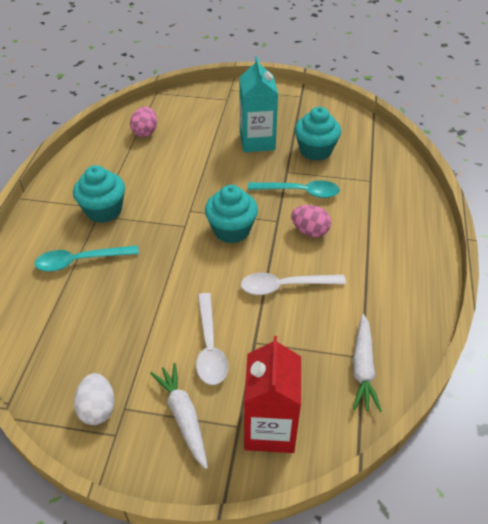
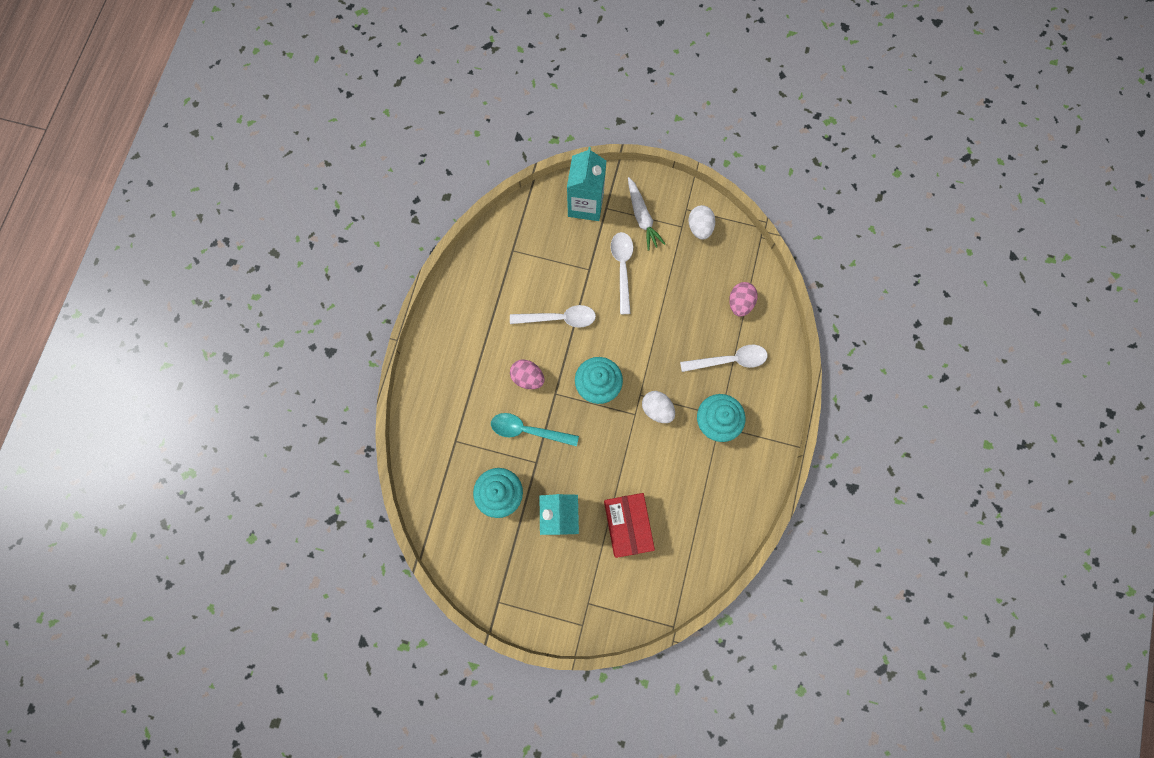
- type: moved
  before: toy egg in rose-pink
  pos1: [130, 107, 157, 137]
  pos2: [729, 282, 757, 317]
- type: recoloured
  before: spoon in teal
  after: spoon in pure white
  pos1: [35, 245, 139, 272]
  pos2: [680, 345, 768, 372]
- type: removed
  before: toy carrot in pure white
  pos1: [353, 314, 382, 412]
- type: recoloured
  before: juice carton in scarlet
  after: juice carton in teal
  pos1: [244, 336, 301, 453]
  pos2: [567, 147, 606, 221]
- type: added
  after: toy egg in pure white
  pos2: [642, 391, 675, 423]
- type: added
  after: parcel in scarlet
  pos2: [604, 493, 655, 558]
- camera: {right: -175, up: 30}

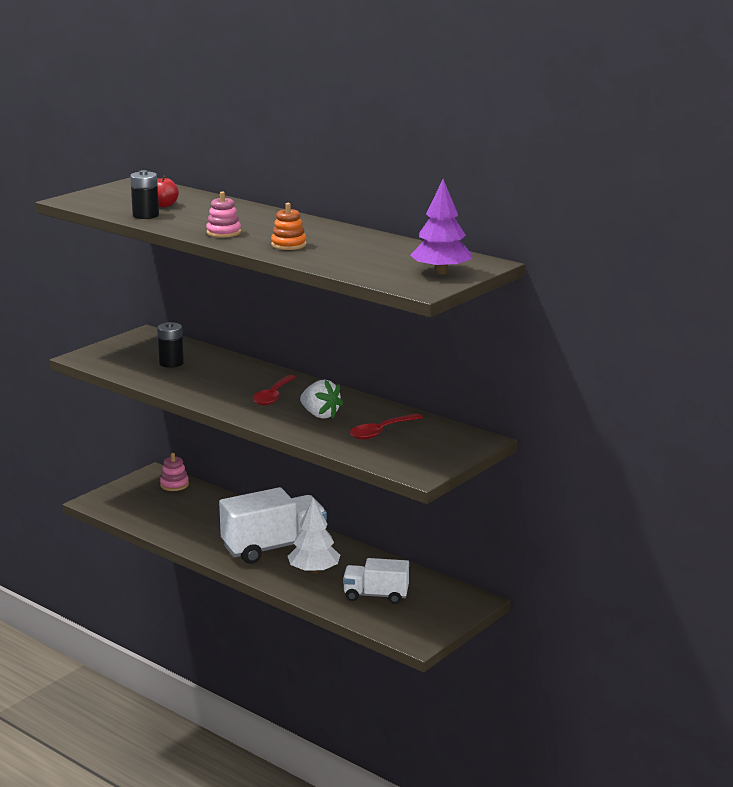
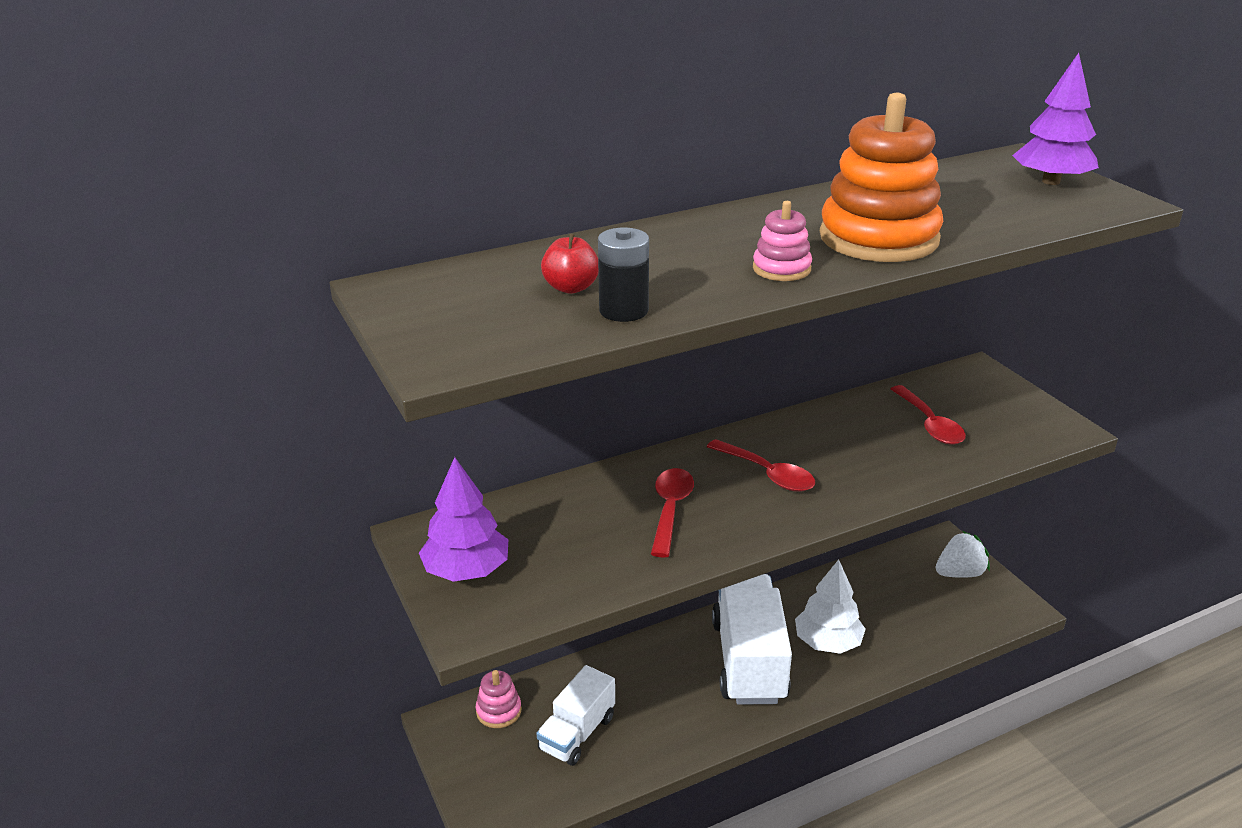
- type: resized
  before: stacking toy in orange
  pos1: [271, 203, 307, 250]
  pos2: [820, 93, 943, 262]
  scale: 2.14
- type: removed
  before: battery in ebony
  pos1: [157, 322, 184, 368]
- type: moved
  before: toy strawberry in pure white
  pos1: [300, 380, 343, 419]
  pos2: [936, 531, 990, 578]
- type: moved
  before: lorry in pure white
  pos1: [343, 558, 409, 604]
  pos2: [537, 665, 615, 766]
- type: added
  after: tree in purple
  pos2: [419, 457, 508, 582]
- type: added
  after: spoon in scarlet
  pos2: [651, 468, 694, 557]
- camera: {right: -65, up: 10}

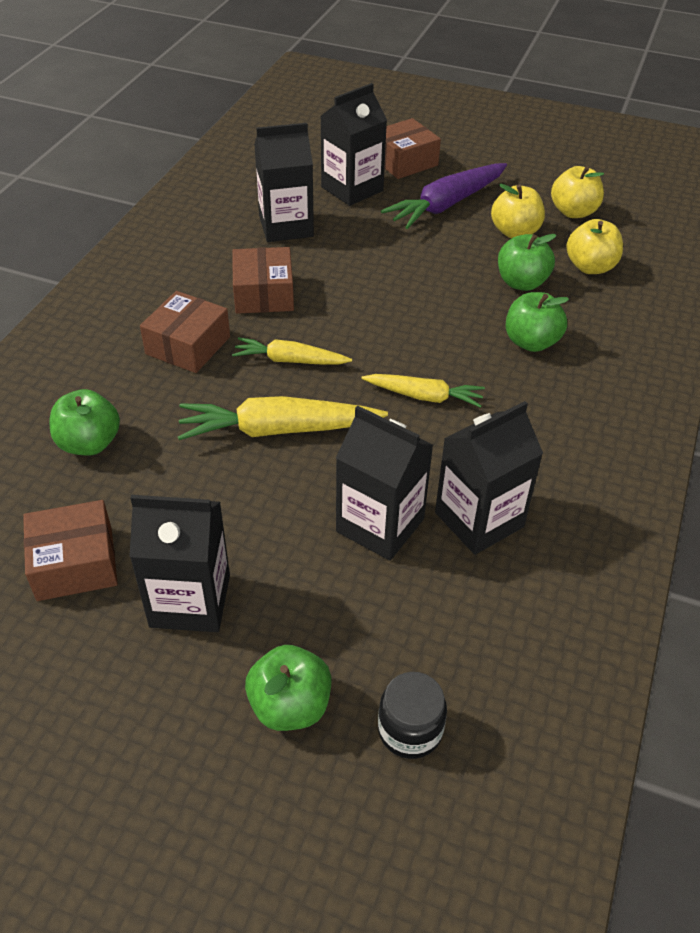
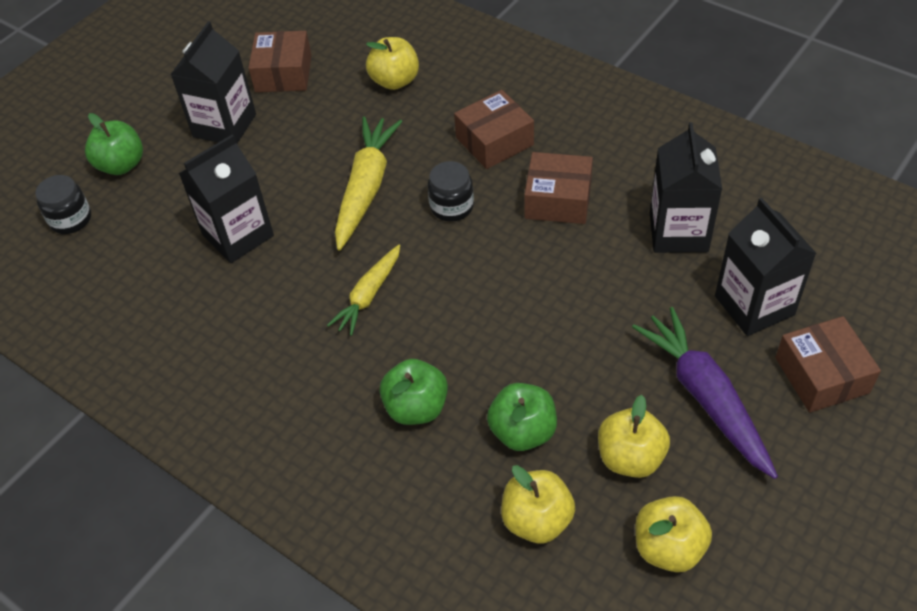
- type: turned
  before: parcel in russet
  pos1: [140, 291, 230, 373]
  pos2: [454, 90, 534, 169]
  turn: -75
- type: replaced
  before: toy carrot in yellow
  after: preserve jar in ebony
  pos1: [232, 337, 352, 365]
  pos2: [428, 161, 474, 222]
- type: recoloured
  before: apple in emerald
  after: apple in yellow
  pos1: [50, 389, 120, 456]
  pos2: [366, 37, 419, 90]
- type: removed
  before: juice carton in ebony
  pos1: [435, 401, 543, 555]
- camera: {right: 110, up: 5}

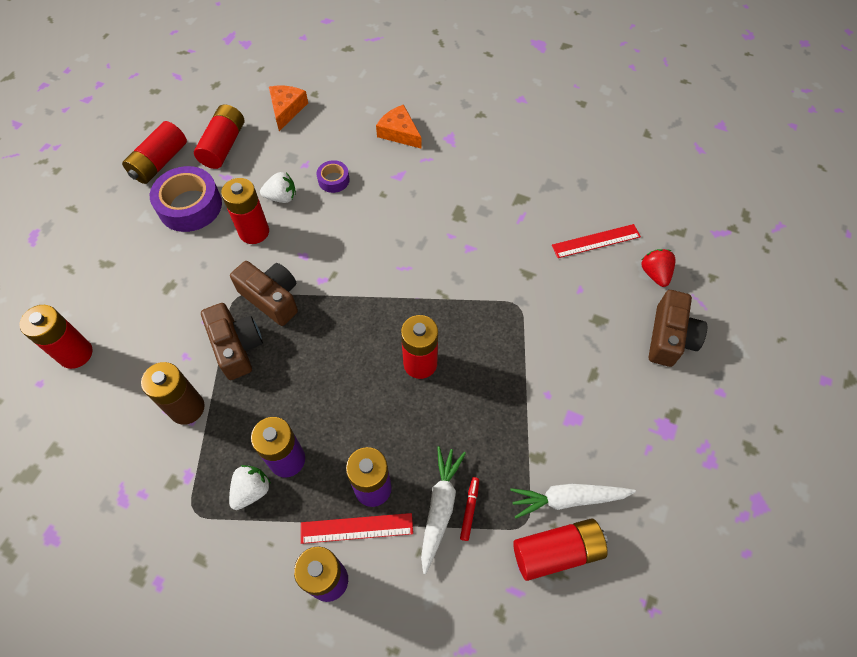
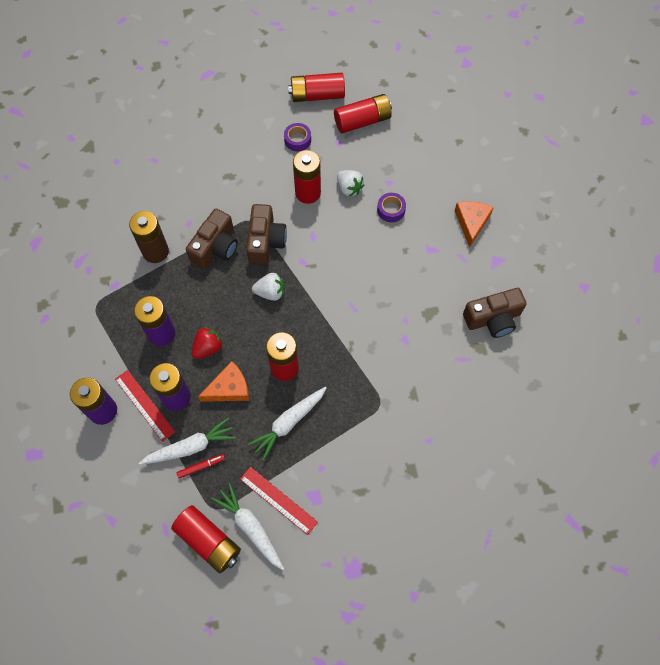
- type: moved
  before: cheese wedge in orange
  pos1: [269, 86, 308, 131]
  pos2: [198, 361, 249, 402]
- type: resized
  before: roll of tape in purple
  pos1: [150, 166, 222, 232]
  pos2: [284, 123, 311, 151]
  scale: 0.51
- type: moved
  before: ruler in scarlet
  pos1: [552, 224, 641, 258]
  pos2: [240, 467, 318, 535]
- type: moved
  before: toy strawberry in scarlet
  pos1: [641, 249, 675, 287]
  pos2: [192, 327, 223, 359]
- type: moved
  before: compact camera in russet
  pos1: [649, 290, 707, 367]
  pos2: [463, 288, 527, 338]
- type: removed
  before: battery in scarlet
  pos1: [19, 305, 93, 369]
- type: moved
  before: toy strawberry in pure white
  pos1: [229, 465, 271, 510]
  pos2: [252, 273, 284, 301]
- type: added
  after: toy carrot in pure white
  pos2: [248, 387, 326, 460]
- camera: {right: 55, up: 5}

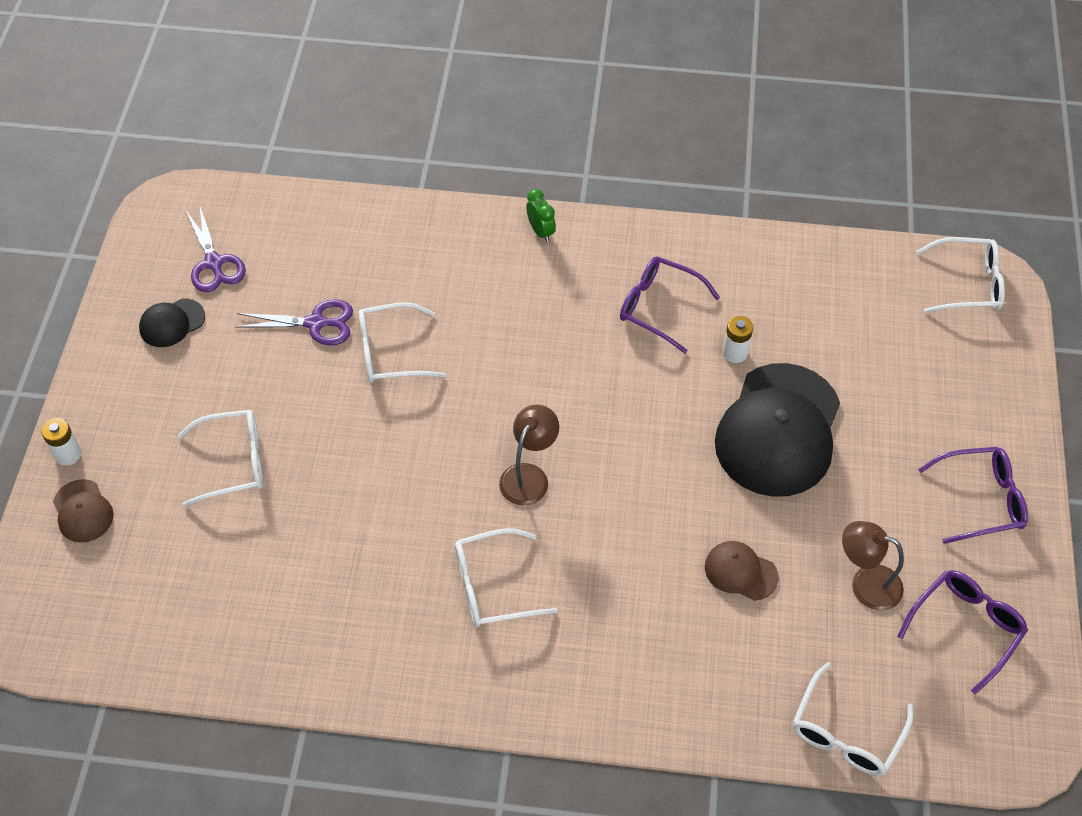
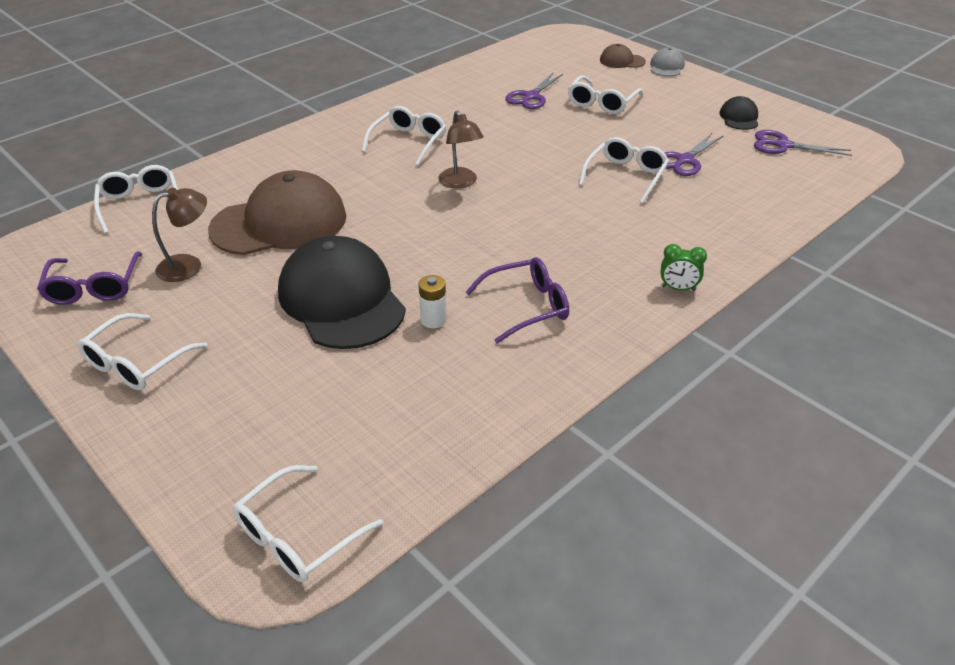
- type: replaced
  before: battery in pure white
  after: cap in ash-grey
  pos1: [41, 418, 81, 466]
  pos2: [650, 48, 685, 77]
- type: recoloured
  before: eyeglasses in purple
  after: eyeglasses in pure white
  pos1: [918, 447, 1028, 544]
  pos2: [78, 313, 208, 390]
- type: resized
  before: cap in russet
  pos1: [705, 541, 779, 601]
  pos2: [208, 170, 347, 255]
  scale: 2.23
- type: added
  after: scissors in purple
  pos2: [505, 73, 563, 109]
- camera: {right: 130, up: -15}

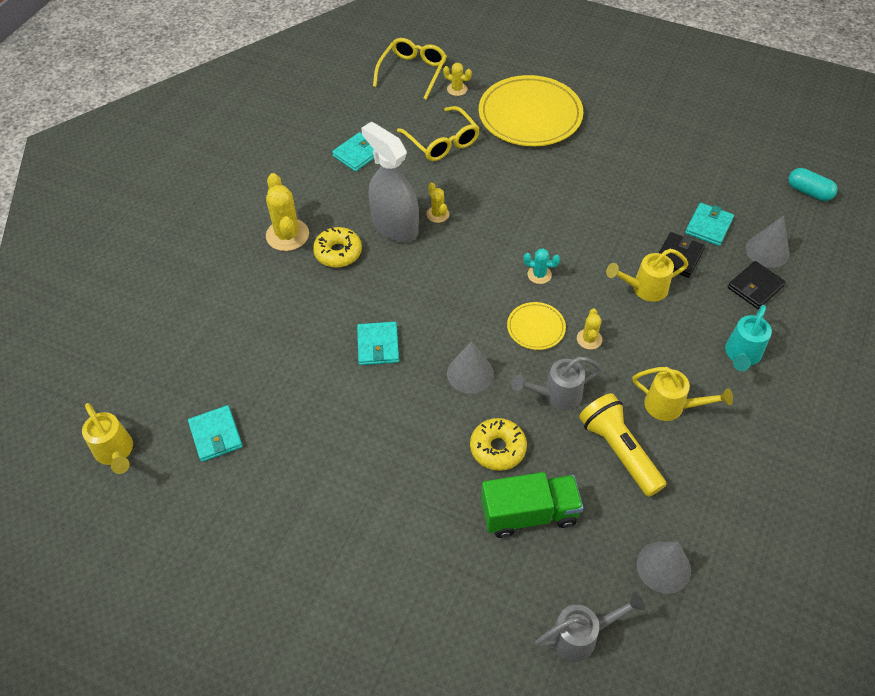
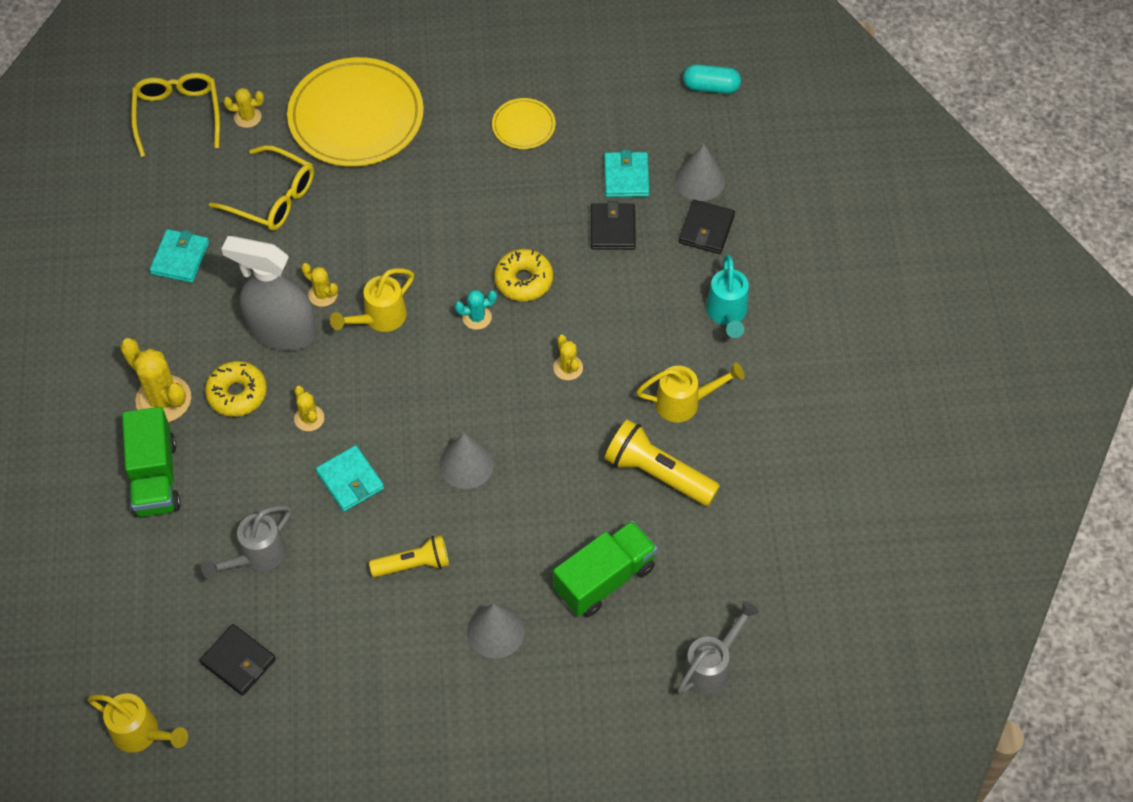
- type: moved
  before: sprinkling can in yellow
  pos1: [606, 249, 689, 302]
  pos2: [330, 268, 414, 332]
- type: moved
  before: plate in yellow
  pos1: [507, 302, 566, 350]
  pos2: [492, 98, 555, 149]
- type: moved
  before: sprinkling can in ash-grey
  pos1: [511, 356, 602, 410]
  pos2: [201, 505, 292, 579]
- type: recoloured
  before: billfold in teal
  after: billfold in ebony
  pos1: [188, 405, 243, 462]
  pos2: [200, 624, 276, 696]
- type: moved
  before: doughnut in yellow
  pos1: [470, 418, 527, 471]
  pos2: [494, 249, 553, 301]
- type: moved
  before: cone in ash-grey
  pos1: [637, 542, 691, 594]
  pos2: [467, 604, 524, 659]
- type: added
  after: saguaro cactus in yellow
  pos2: [294, 386, 324, 431]
- type: added
  after: lorry in emerald
  pos2: [122, 407, 181, 517]
- type: added
  after: torch in yellow
  pos2: [369, 535, 449, 577]
- camera: {right: -30, up: 5}

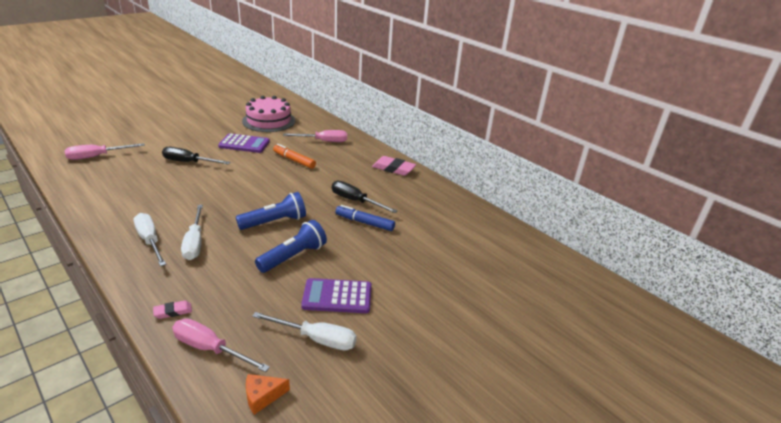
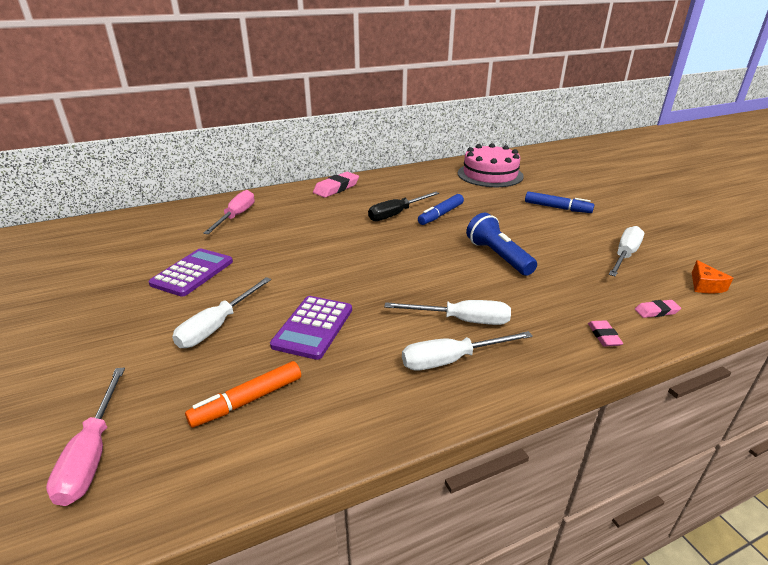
- type: moved
  before: gateau in rose-pink
  pos1: [242, 96, 296, 132]
  pos2: [458, 143, 524, 187]
- type: moved
  before: marker in orange
  pos1: [273, 144, 316, 169]
  pos2: [185, 361, 301, 428]
- type: recoloured
  before: hand screwdriver in ebony
  after: hand screwdriver in pure white
  pos1: [162, 147, 231, 165]
  pos2: [172, 277, 271, 348]
- type: removed
  before: torch in royal blue
  pos1: [236, 192, 306, 230]
- type: moved
  before: adding machine in purple
  pos1: [301, 278, 372, 313]
  pos2: [270, 296, 352, 360]
- type: replaced
  before: hand screwdriver in rose-pink
  after: pencil eraser in rose-pink
  pos1: [172, 319, 270, 372]
  pos2: [635, 300, 681, 318]
- type: added
  after: marker in royal blue
  pos2: [525, 191, 594, 213]
- camera: {right: -70, up: 0}

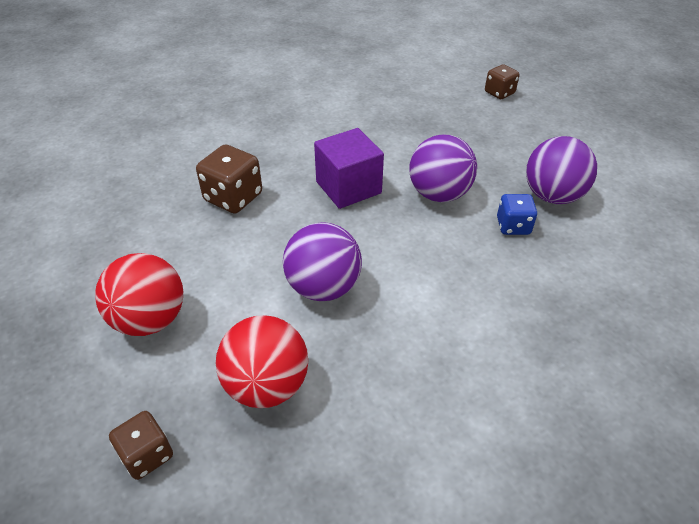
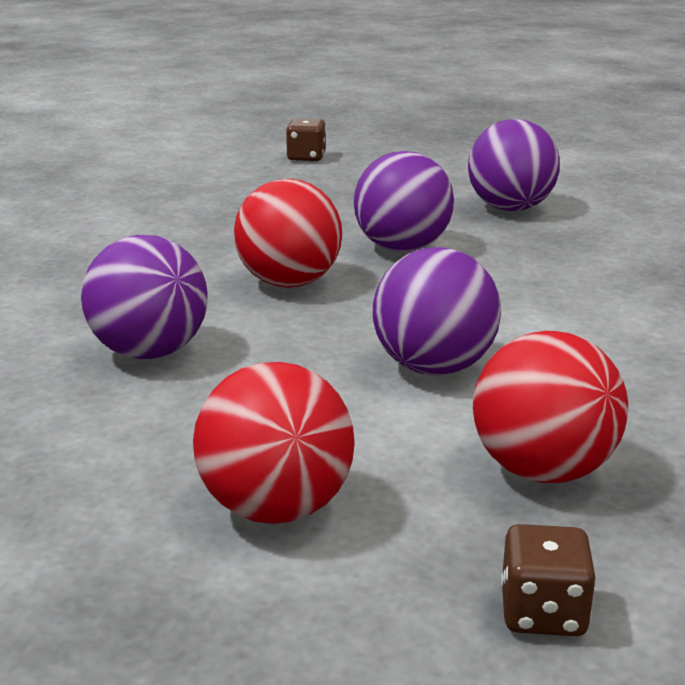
- type: replaced
  before: cube in purple
  after: play ball in scarlet
  pos1: [314, 128, 384, 209]
  pos2: [234, 179, 342, 288]
- type: replaced
  before: die in russet
  after: play ball in purple
  pos1: [196, 145, 262, 213]
  pos2: [81, 235, 207, 359]
- type: removed
  before: die in royal blue
  pos1: [497, 194, 537, 235]
- camera: {right: -45, up: -20}

